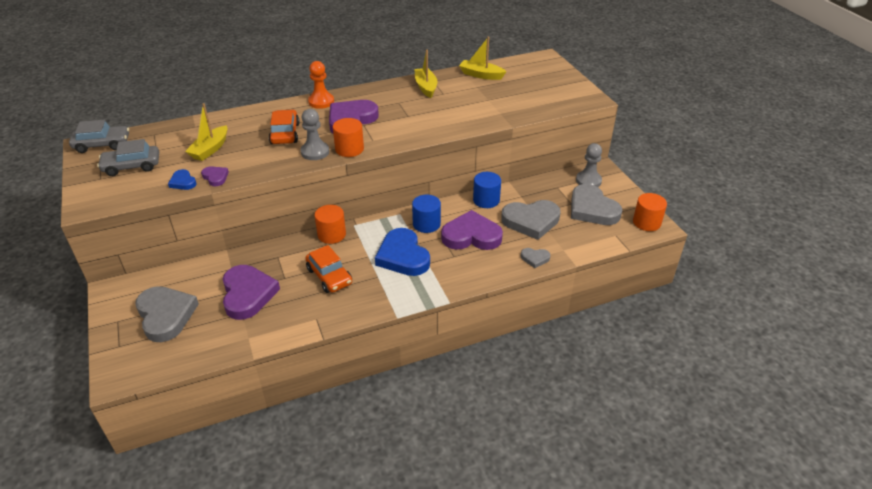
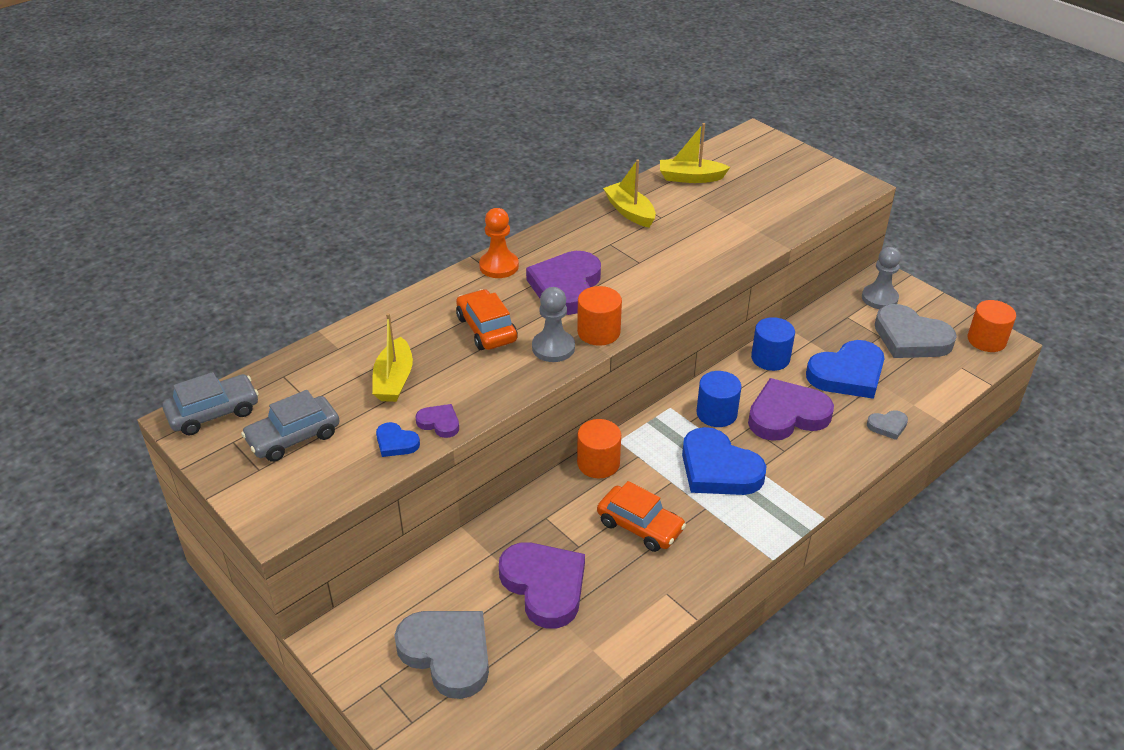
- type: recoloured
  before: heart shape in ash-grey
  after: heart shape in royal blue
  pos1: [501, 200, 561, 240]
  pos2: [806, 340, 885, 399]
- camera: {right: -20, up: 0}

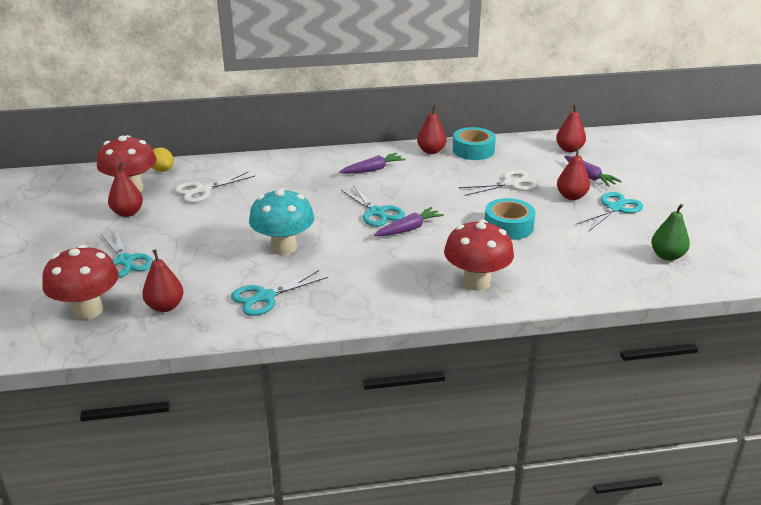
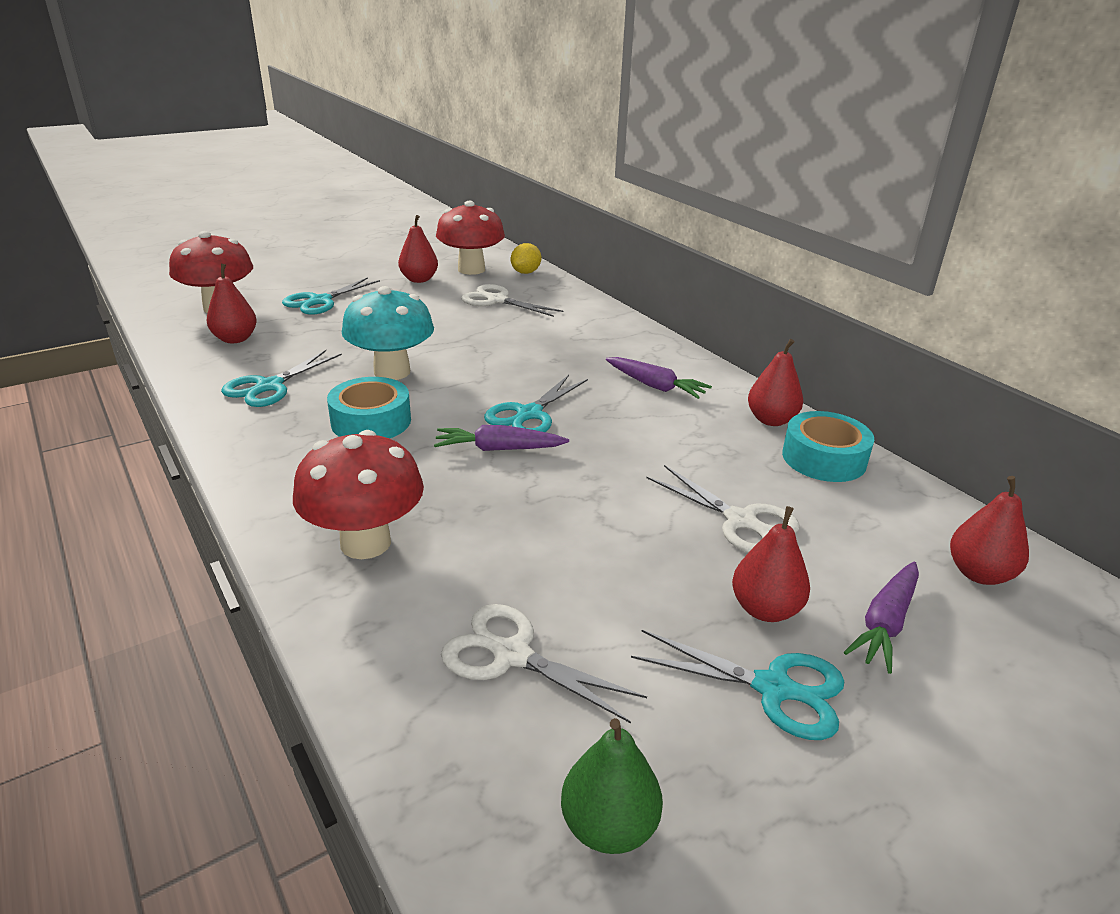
- type: moved
  before: roll of tape in teal
  pos1: [485, 198, 535, 240]
  pos2: [327, 377, 411, 438]
- type: turned
  before: toy carrot in purple
  pos1: [374, 207, 444, 236]
  pos2: [434, 425, 569, 451]
  turn: 150
- type: turned
  before: scissors in teal
  pos1: [231, 270, 328, 316]
  pos2: [221, 350, 342, 407]
  turn: -90
- type: added
  after: scissors in pure white
  pos2: [441, 604, 647, 723]
- camera: {right: 65, up: 0}

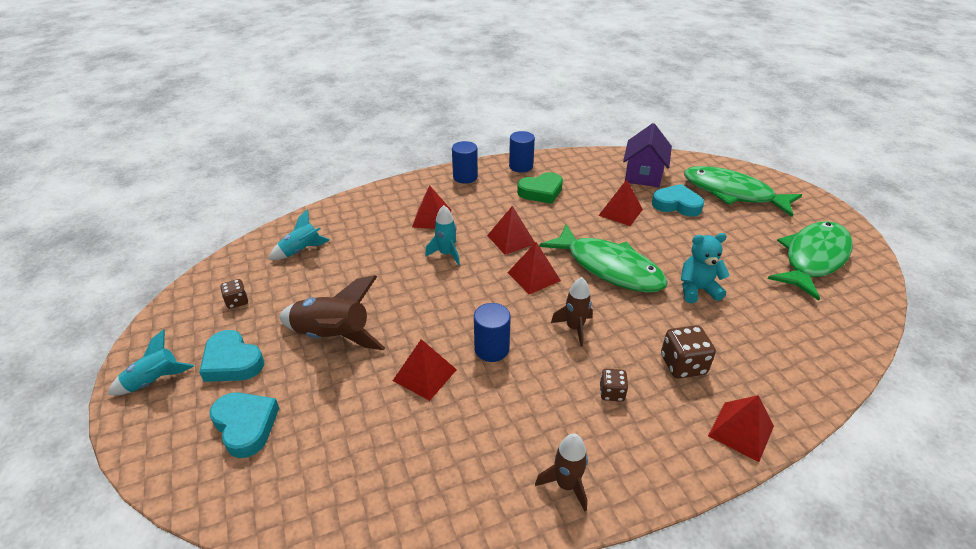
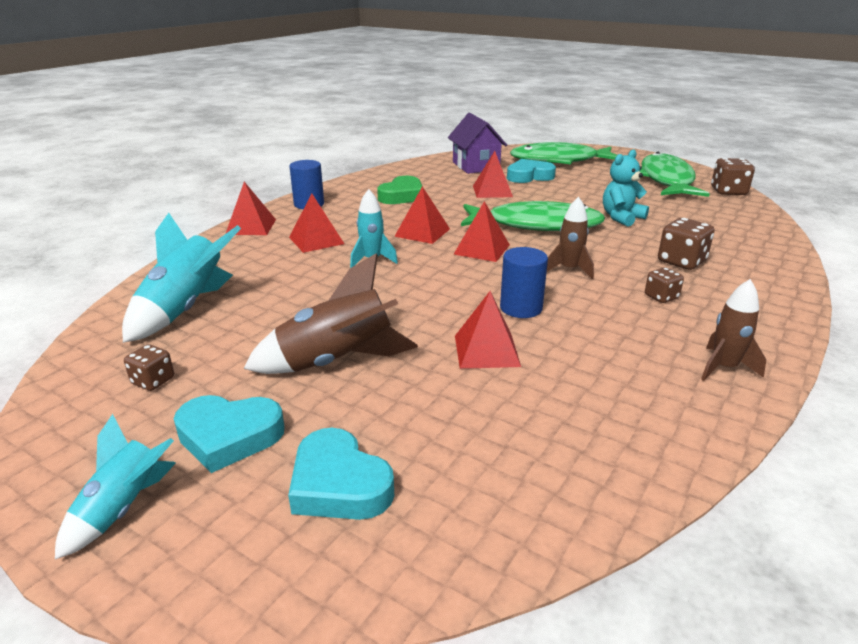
- type: removed
  before: cylinder in royal blue
  pos1: [509, 131, 535, 172]
- type: resized
  before: rocket in teal
  pos1: [268, 209, 330, 260]
  pos2: [122, 213, 241, 343]
  scale: 1.65
- type: turned
  before: heart shape in teal
  pos1: [209, 392, 279, 458]
  pos2: [288, 428, 394, 520]
  turn: -150
- type: moved
  before: pyramid shape in scarlet
  pos1: [708, 395, 774, 462]
  pos2: [225, 182, 276, 235]
- type: added
  after: die in russet
  pos2: [711, 158, 755, 195]
- camera: {right: -35, up: -10}

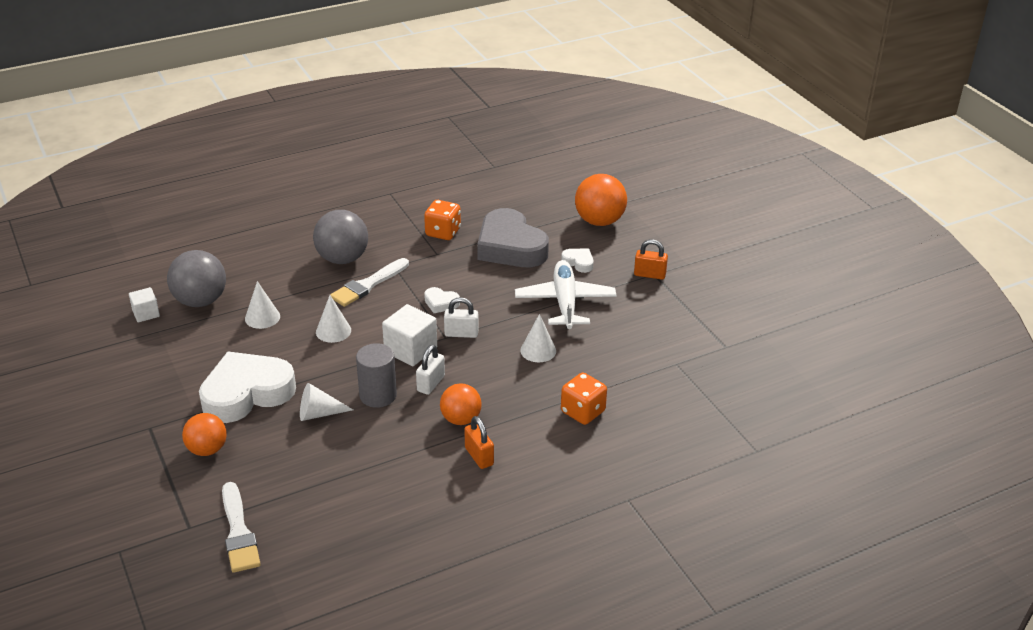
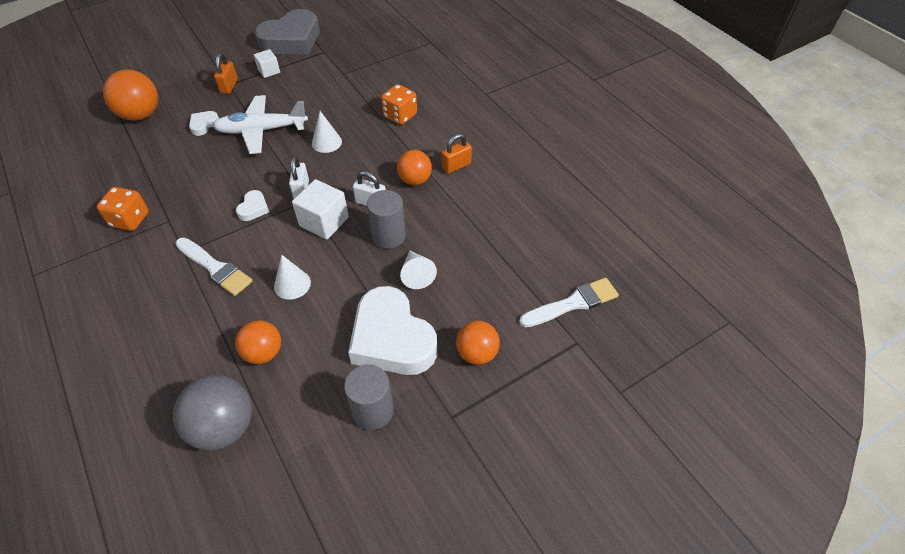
- type: moved
  before: heart shape in ash-grey
  pos1: [477, 208, 549, 267]
  pos2: [255, 9, 319, 54]
- type: removed
  before: play ball in ash-grey
  pos1: [313, 210, 368, 264]
- type: replaced
  before: cone in pure white
  after: play ball in orange
  pos1: [245, 281, 280, 329]
  pos2: [235, 320, 281, 364]
- type: moved
  before: cube in pure white
  pos1: [129, 287, 160, 322]
  pos2: [254, 49, 280, 78]
- type: added
  after: cylinder in ash-grey
  pos2: [344, 364, 394, 430]
- camera: {right: -95, up: 15}

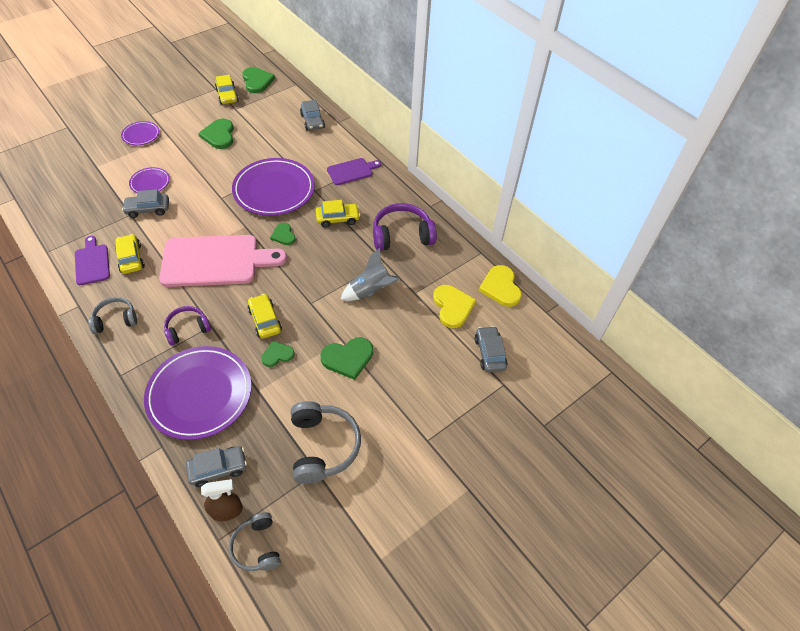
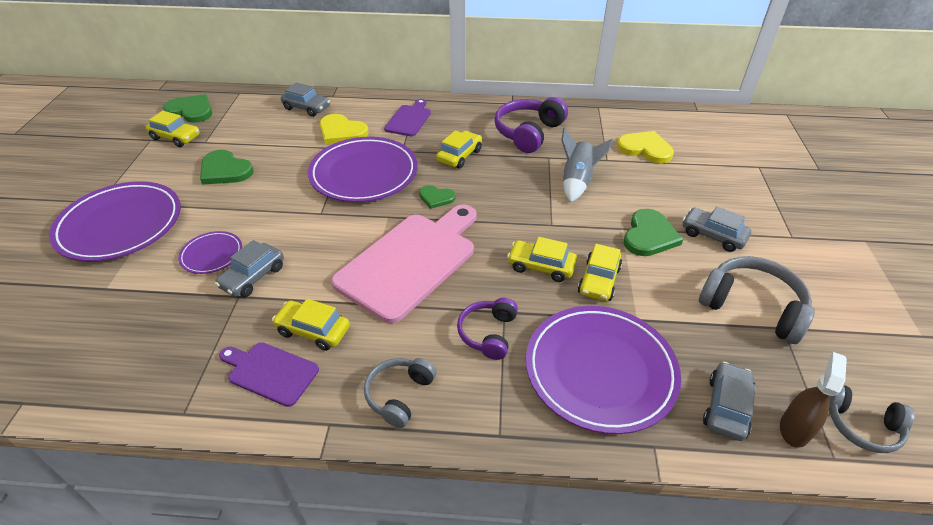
- type: resized
  before: plate in purple
  pos1: [121, 121, 159, 145]
  pos2: [49, 181, 181, 261]
  scale: 2.07
- type: moved
  before: heart shape in yellow
  pos1: [479, 265, 522, 307]
  pos2: [320, 114, 369, 144]
- type: moved
  before: automobile in ash-grey
  pos1: [475, 326, 508, 372]
  pos2: [682, 207, 751, 252]
- type: replaced
  before: heart shape in emerald
  after: automobile in yellow
  pos1: [261, 341, 295, 367]
  pos2: [578, 244, 622, 301]
- camera: {right: -45, up: -10}

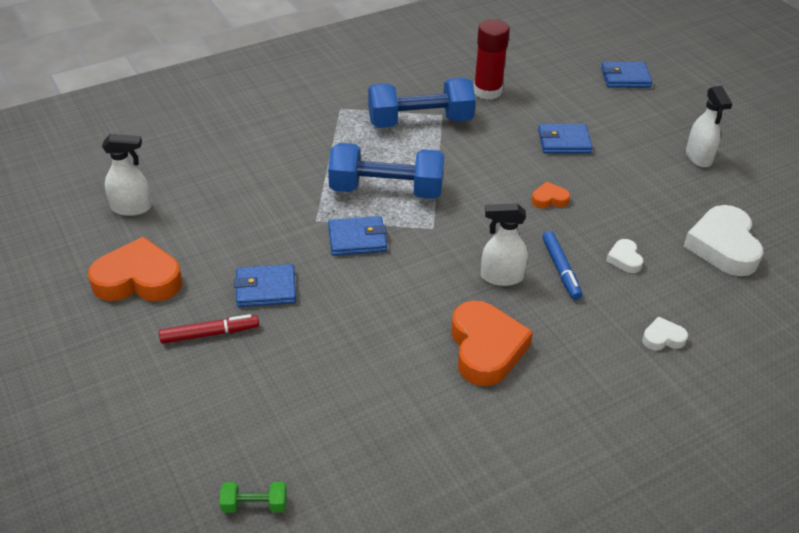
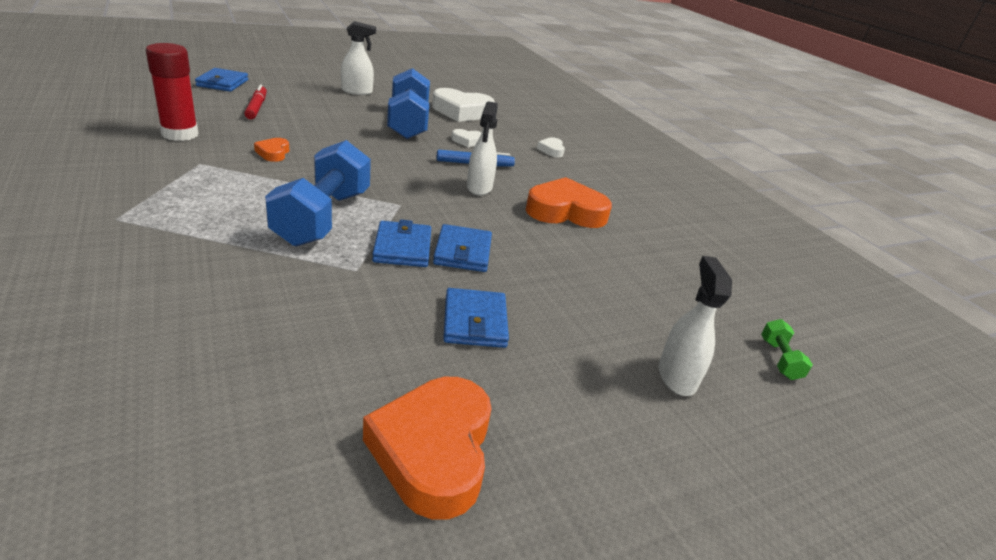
- type: moved
  before: dumbbell in royal blue
  pos1: [368, 78, 476, 128]
  pos2: [387, 68, 430, 139]
- type: moved
  before: billfold in royal blue
  pos1: [538, 124, 593, 154]
  pos2: [433, 224, 492, 272]
- type: moved
  before: sprayer in pure white
  pos1: [102, 134, 152, 216]
  pos2: [659, 256, 732, 396]
- type: moved
  before: heart shape in orange
  pos1: [532, 181, 570, 208]
  pos2: [254, 138, 289, 162]
- type: moved
  before: marker in scarlet
  pos1: [159, 314, 259, 344]
  pos2: [244, 84, 267, 119]
- camera: {right: -90, up: -10}

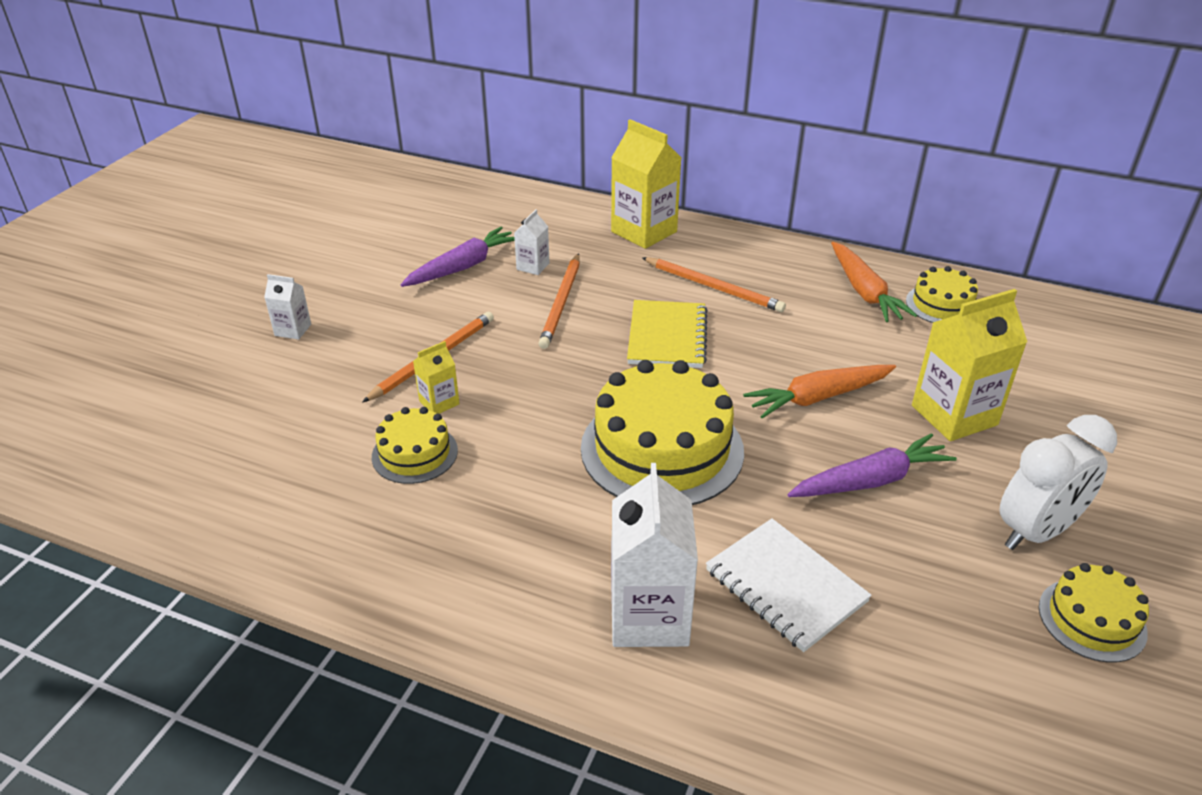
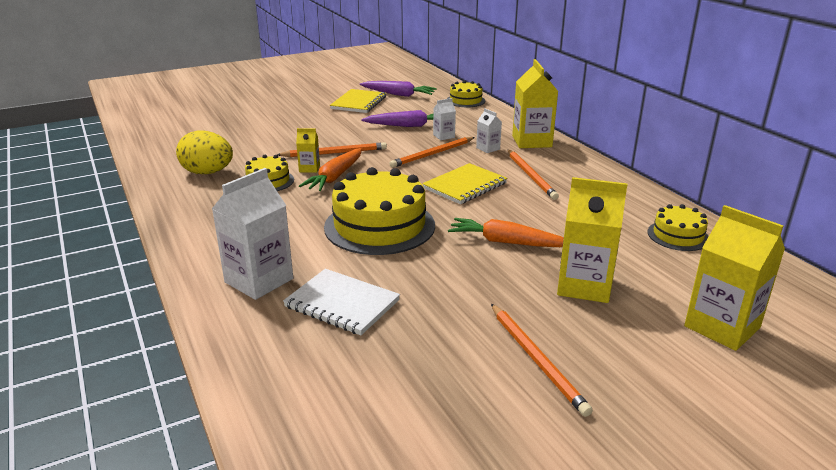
- type: moved
  before: toy carrot in orange
  pos1: [831, 242, 917, 322]
  pos2: [299, 148, 362, 191]
- type: moved
  before: juice carton in pure white
  pos1: [264, 274, 311, 340]
  pos2: [476, 108, 502, 153]
- type: replaced
  before: bedside clock in pure white
  after: pencil in orange
  pos1: [999, 415, 1117, 550]
  pos2: [491, 304, 593, 417]
- type: moved
  before: toy carrot in purple
  pos1: [787, 433, 957, 497]
  pos2: [360, 81, 437, 97]
- type: turned
  before: exercise book in pure white
  pos1: [706, 518, 872, 652]
  pos2: [283, 269, 400, 335]
  turn: -60
- type: moved
  before: gateau in yellow
  pos1: [1039, 563, 1149, 663]
  pos2: [447, 81, 485, 107]
- type: added
  after: exercise book in yellow
  pos2: [330, 89, 386, 113]
- type: added
  after: toy egg in yellow
  pos2: [176, 130, 233, 174]
- type: added
  after: juice carton in yellow
  pos2: [684, 205, 785, 351]
- camera: {right: 40, up: -10}

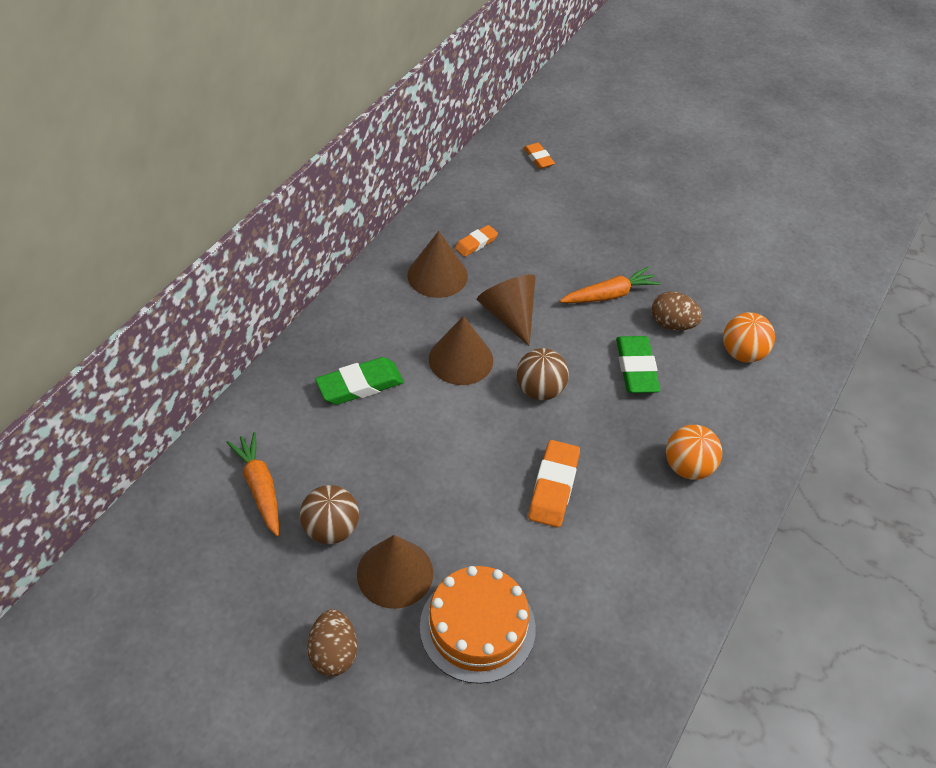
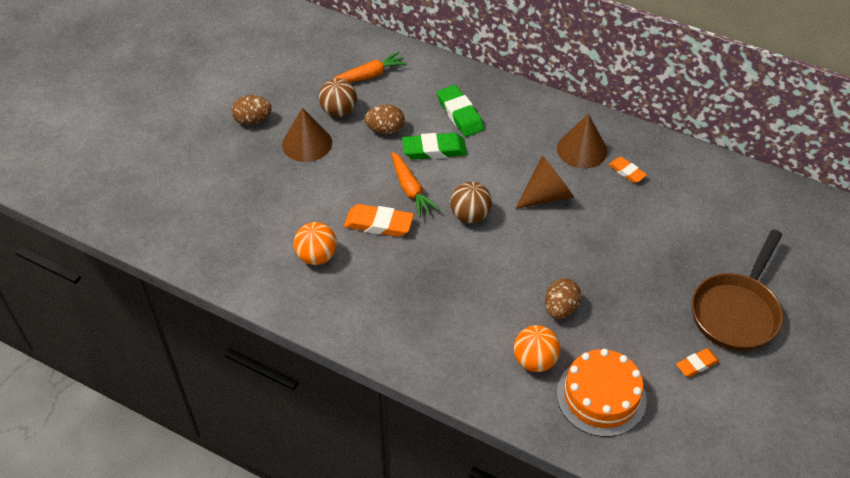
- type: moved
  before: pencil eraser in orange
  pos1: [523, 143, 555, 169]
  pos2: [676, 348, 720, 377]
- type: moved
  before: toy carrot in orange
  pos1: [560, 267, 661, 303]
  pos2: [391, 152, 440, 217]
- type: removed
  before: cone in russet
  pos1: [429, 316, 493, 385]
- type: moved
  before: pencil eraser in emerald
  pos1: [616, 336, 660, 393]
  pos2: [402, 133, 467, 160]
- type: moved
  before: play ball in orange
  pos1: [666, 425, 722, 480]
  pos2: [294, 222, 337, 265]
- type: moved
  before: gateau in orange
  pos1: [420, 566, 536, 684]
  pos2: [557, 349, 647, 437]
- type: added
  after: toy egg in russet
  pos2: [364, 104, 405, 135]
- type: added
  after: pan in russet
  pos2: [692, 230, 783, 351]
- camera: {right: 90, up: 0}

